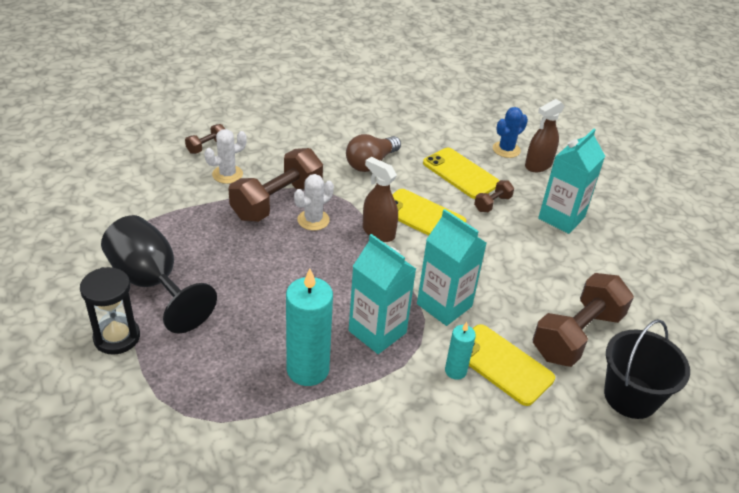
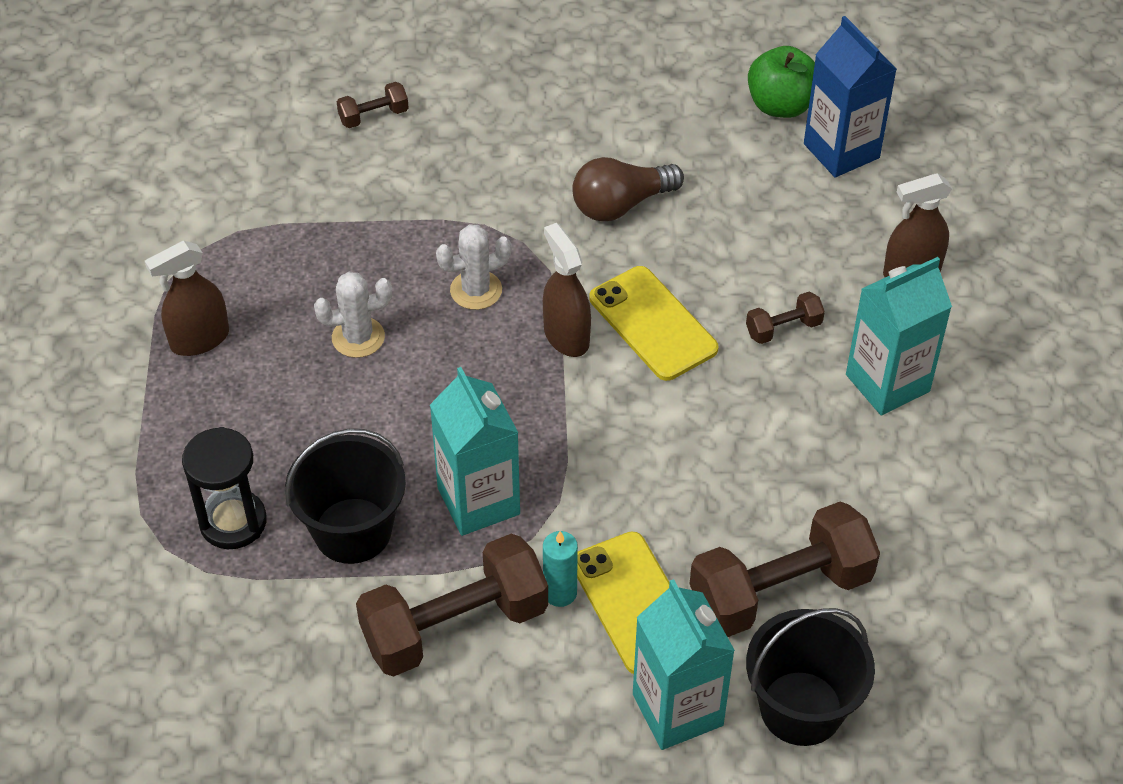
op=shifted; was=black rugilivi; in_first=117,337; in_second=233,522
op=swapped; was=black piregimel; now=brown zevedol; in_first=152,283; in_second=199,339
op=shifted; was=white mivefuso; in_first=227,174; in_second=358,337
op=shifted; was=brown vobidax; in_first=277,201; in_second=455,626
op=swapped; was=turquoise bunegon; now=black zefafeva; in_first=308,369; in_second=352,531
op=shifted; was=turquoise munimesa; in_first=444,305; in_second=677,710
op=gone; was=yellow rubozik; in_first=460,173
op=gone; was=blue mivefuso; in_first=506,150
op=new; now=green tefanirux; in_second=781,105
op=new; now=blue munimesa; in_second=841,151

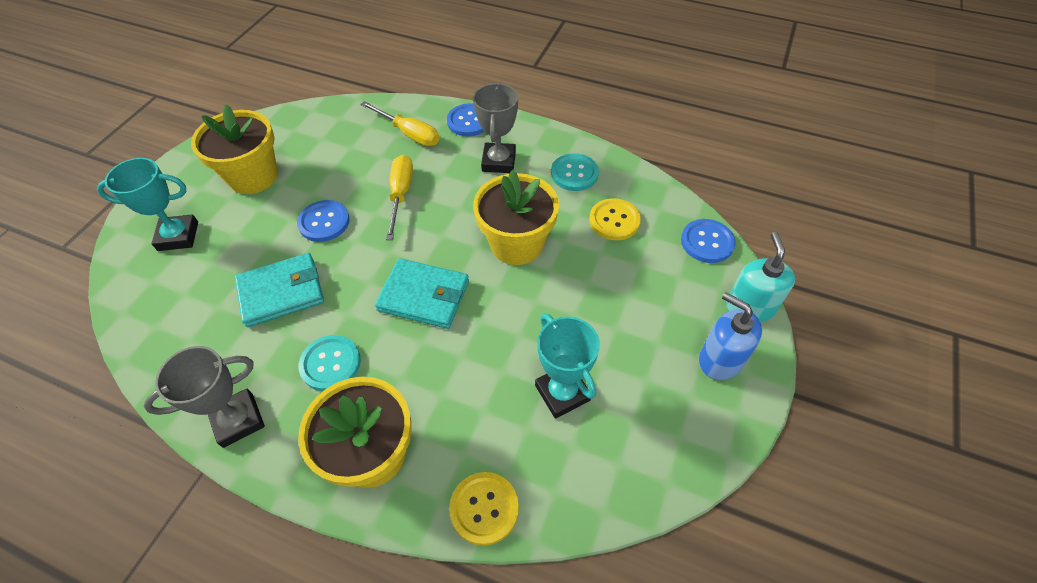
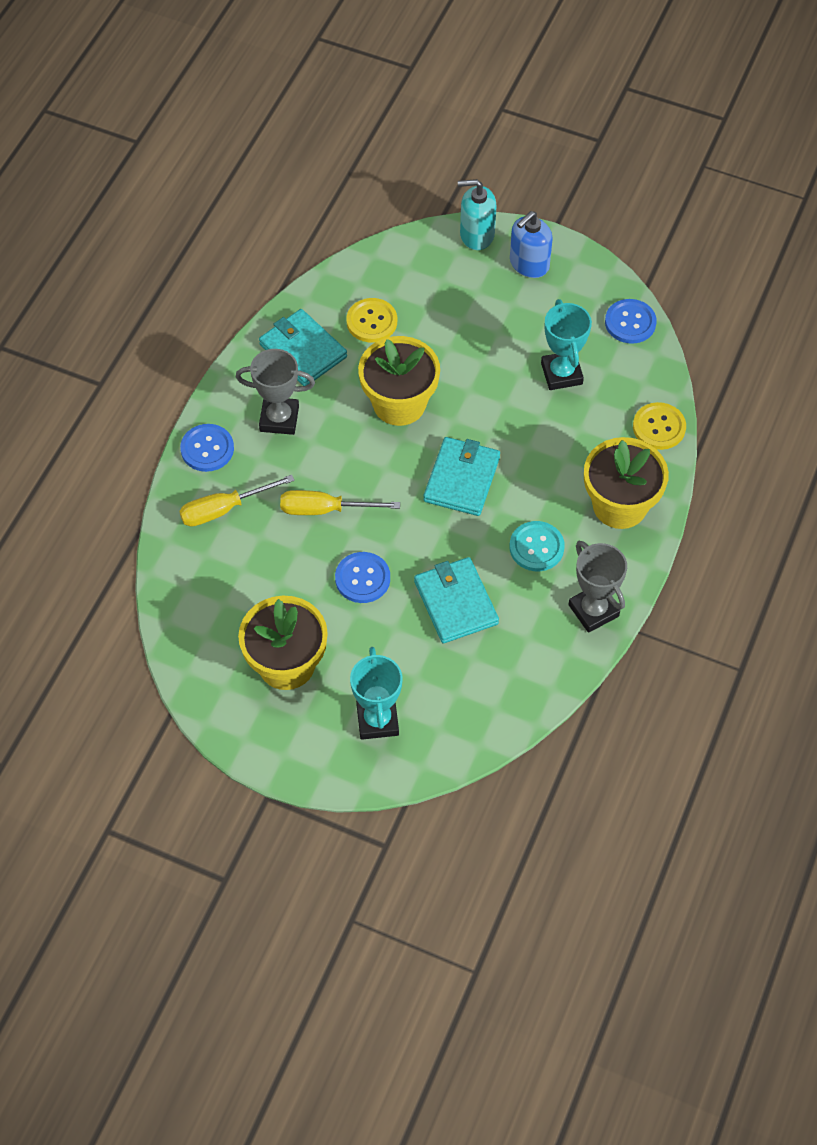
op=rotated; was=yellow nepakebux; in_first=409,134; in_second=224,509; clockwise=-150
op=rotated; was=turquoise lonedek; in_first=562,393; in_second=561,373; clockwise=-75
op=swapped; was=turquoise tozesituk; now=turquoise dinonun; in_first=574,173; in_second=303,350
op=shifted; was=blue tozesituk; in_first=707,242; in_second=630,322

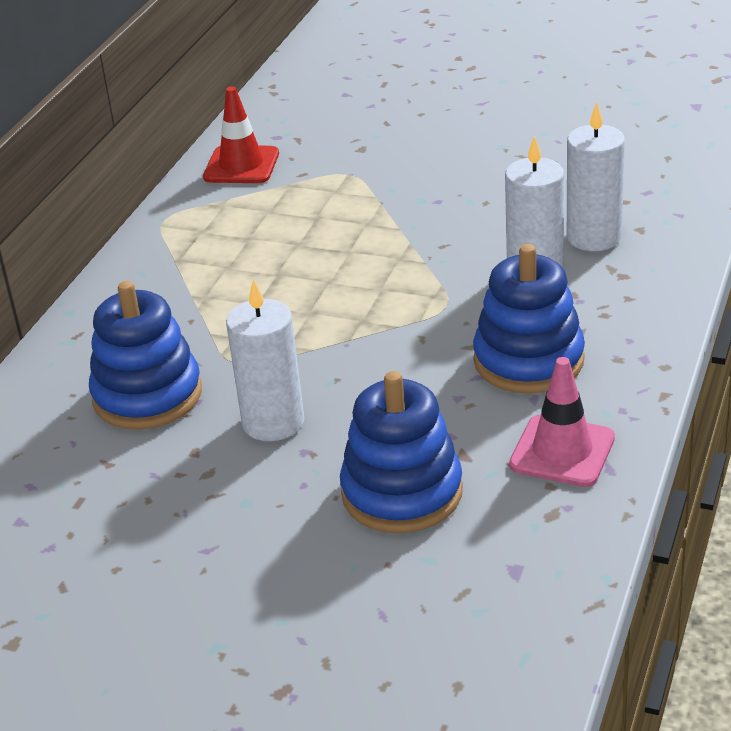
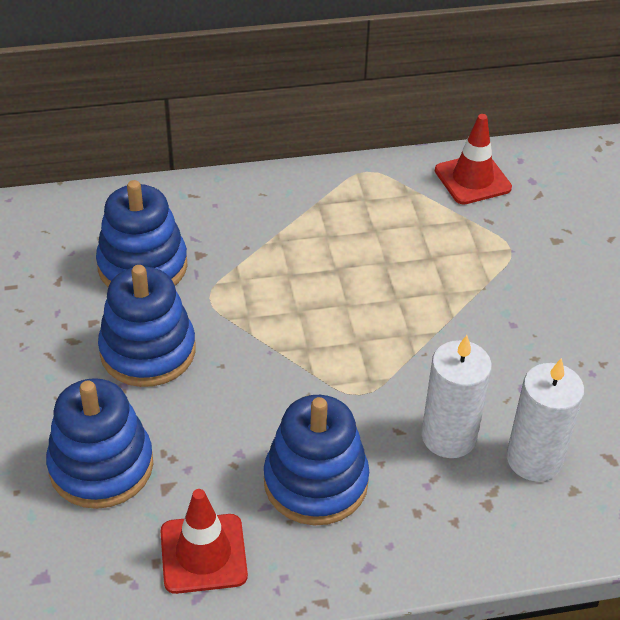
op=swapped; was=white bunegon; now=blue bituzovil; in_first=273,422; in_second=148,351
op=repainted; was=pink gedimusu; now=red gedimusu; in_first=562,451; in_second=203,554

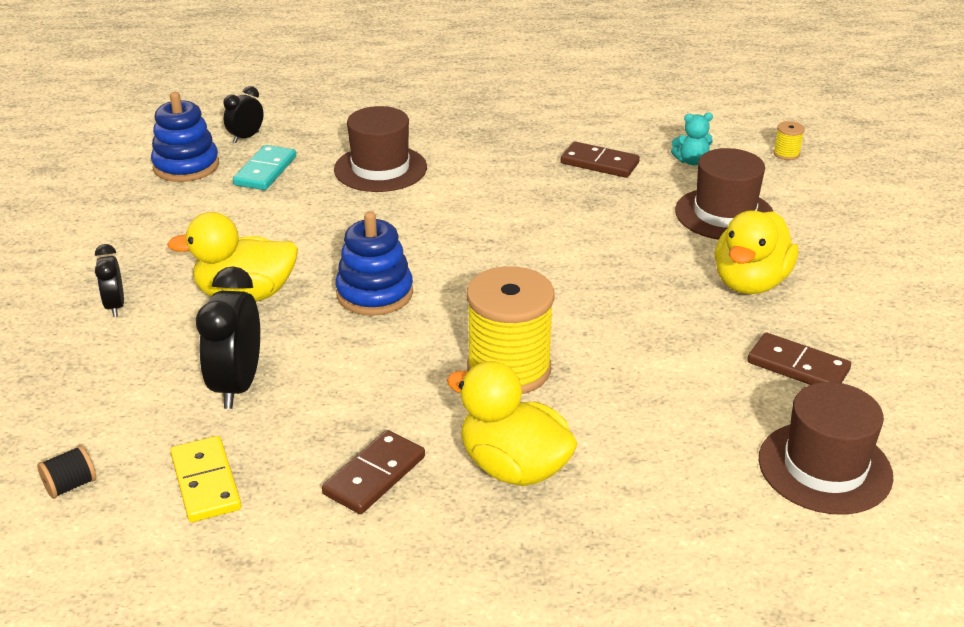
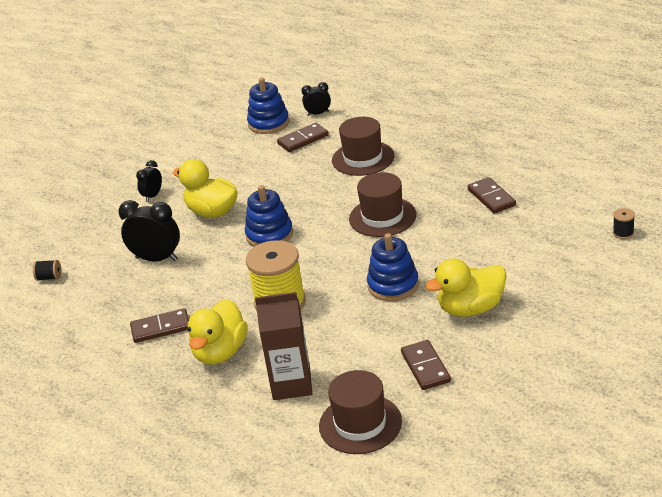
op=gone; was=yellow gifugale; in_first=205,482
op=rotated; was=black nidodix; in_first=237,385; in_second=157,259; clockwise=60
op=repainted; was=turquoise gifugale; now=brown gifugale; in_first=265,171; in_second=303,140
op=rotated; was=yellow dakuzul; in_first=513,467; in_second=220,352; clockwise=-150
op=gone; was=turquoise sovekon; in_first=691,161
op=shifted; was=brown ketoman; in_first=724,214; in_second=382,217
op=repainted; was=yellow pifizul; now=black pifizul; in_first=786,154; in_second=623,233
op=new; now=brown munimesa; in_second=291,384
op=new; now=blue bituzovil; in_second=393,285

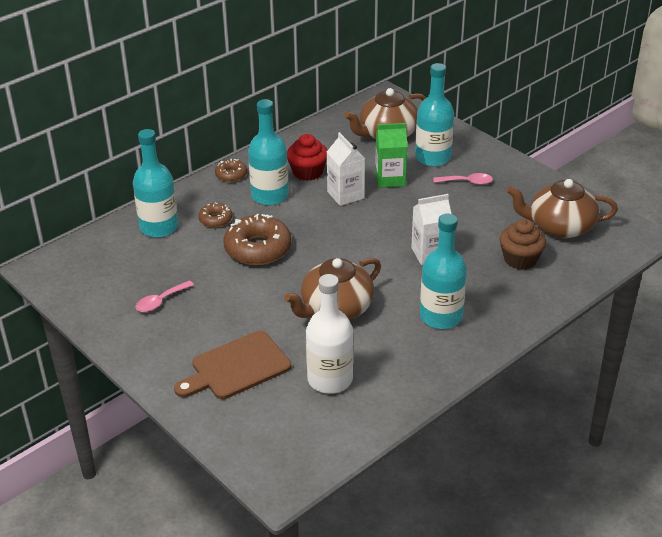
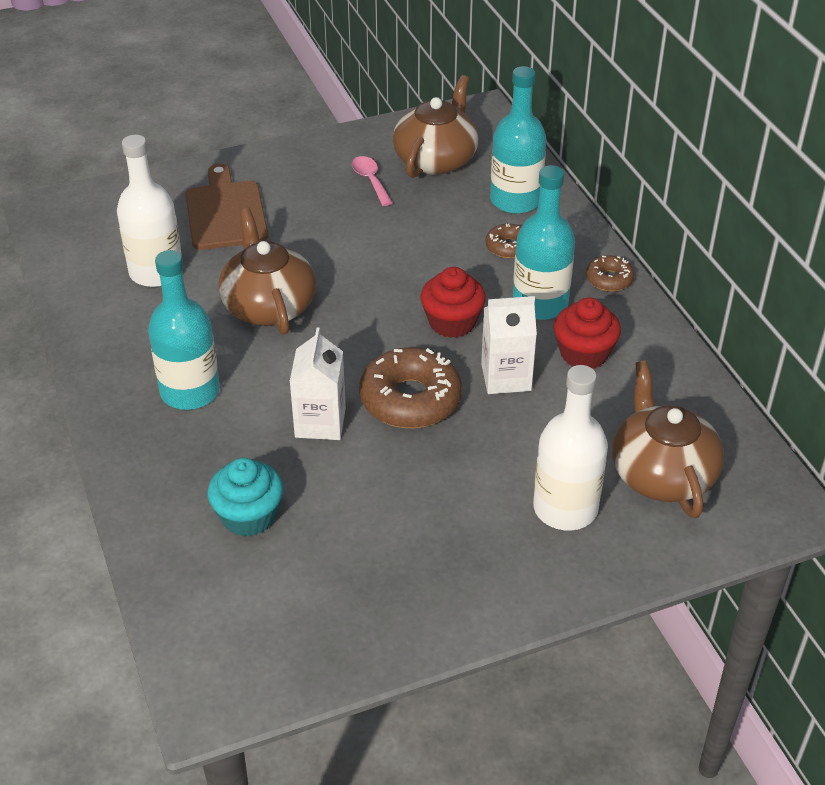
op=shifted; was=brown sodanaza; in_first=258,248; in_second=410,399
op=gone; was=green munimesa; in_first=390,179
op=repainted; was=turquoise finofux; now=white finofux; in_first=433,157; in_second=565,508
op=gone; was=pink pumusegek; in_first=467,182
op=repainted; was=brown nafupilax; now=turquoise nafupilax; in_first=520,259; in_second=248,516
op=shifted; was=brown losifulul; in_first=559,226; in_second=436,159
op=new; now=red nafupilax; in_second=452,322

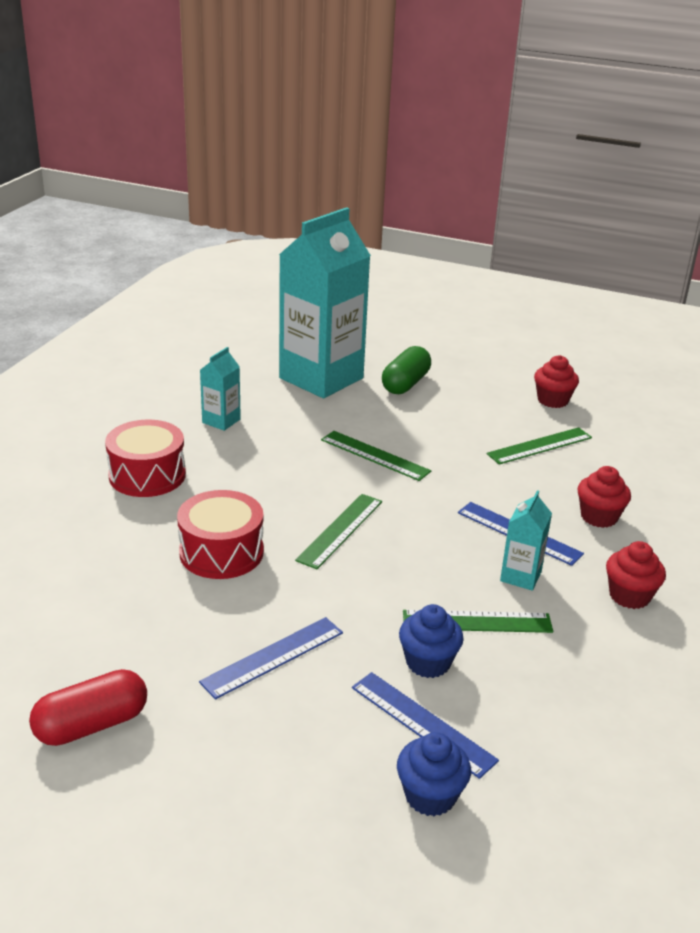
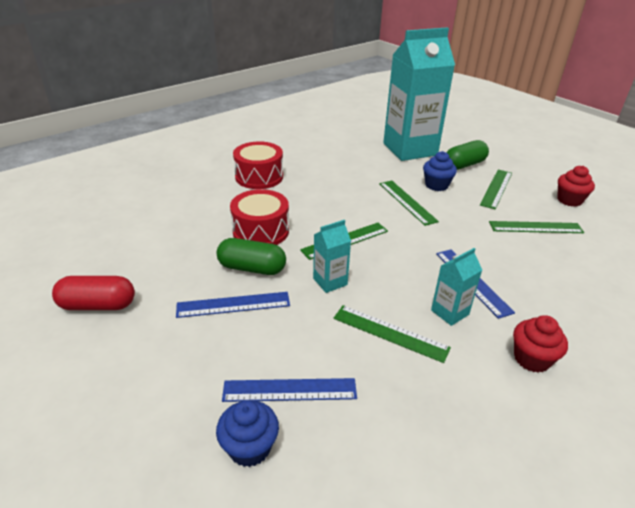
op=shifted; was=turquoise munimesa; in_first=221,421; in_second=330,281
op=rotated; was=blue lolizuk; in_first=422,723; in_second=289,390; clockwise=-75
op=shifted; was=blue nafupilax; in_first=428,662; in_second=436,185
op=gone; was=red nafupilax; in_first=599,517
op=new; now=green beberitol; in_second=252,268
op=new; now=green lolizuk; in_second=496,188

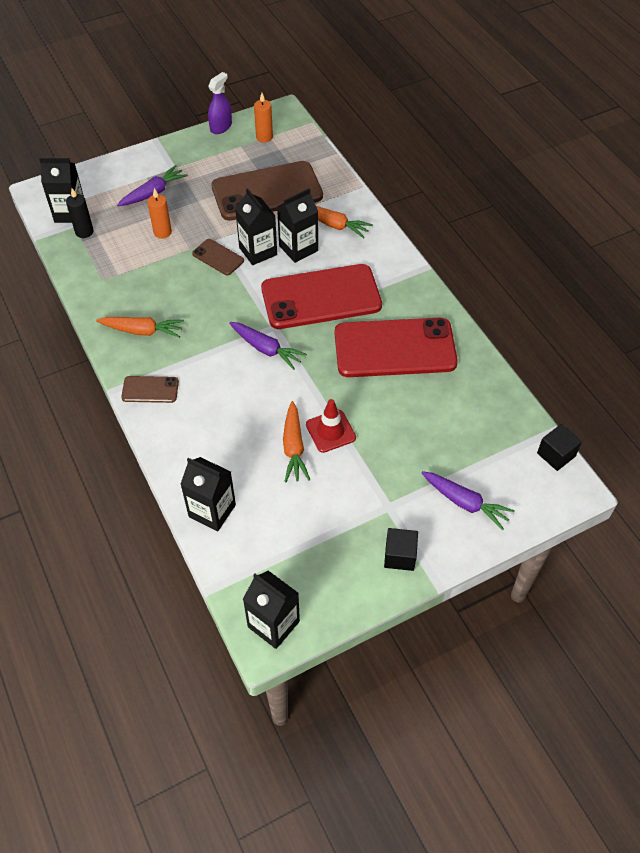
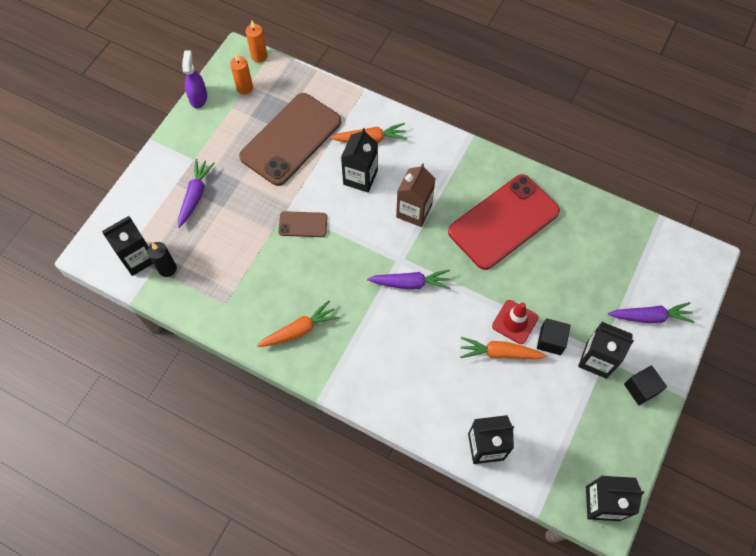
op=gone; was=brown rubozik; in_first=150,389
op=shifted; was=orange bunegon; in_first=162,232; in_second=259,56
op=shifted; was=black munimesa; in_first=258,251; in_second=596,359
op=swapped; was=red rubozik; now=brown munimesa; in_first=321,297; in_second=414,211
op=rotated; was=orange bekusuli; in_first=294,447; in_second=500,353; clockwise=135
op=shifted; was=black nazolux; in_first=556,454; in_second=550,341

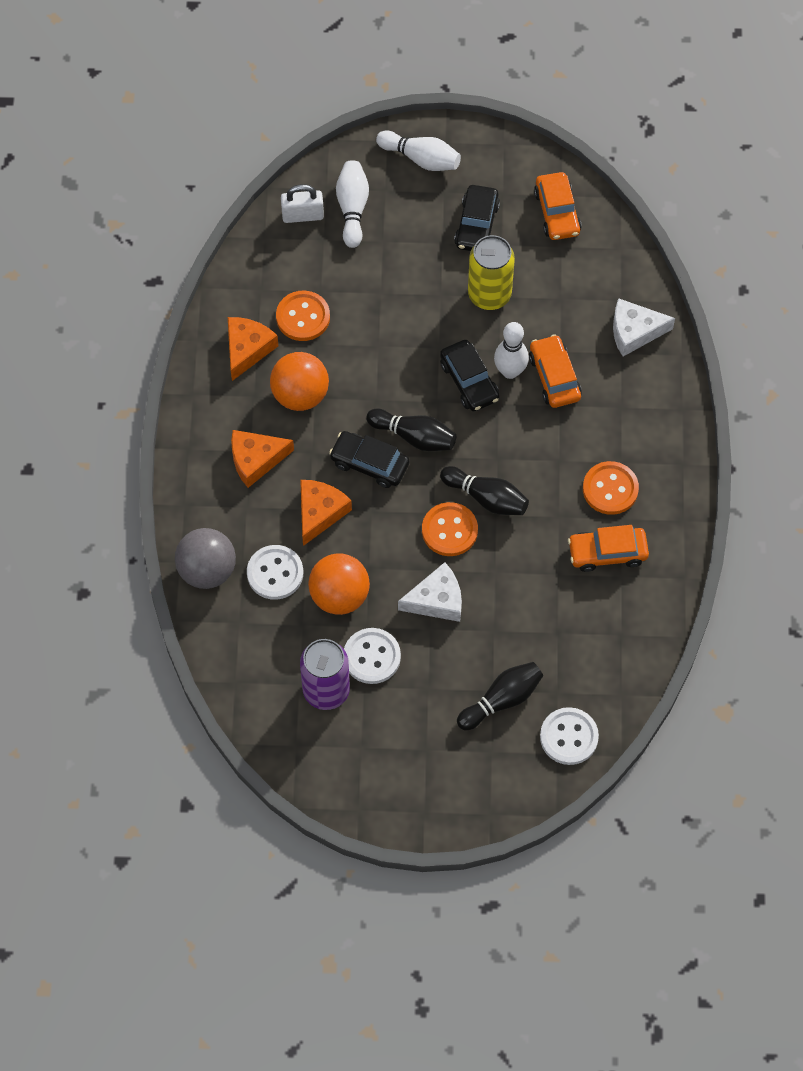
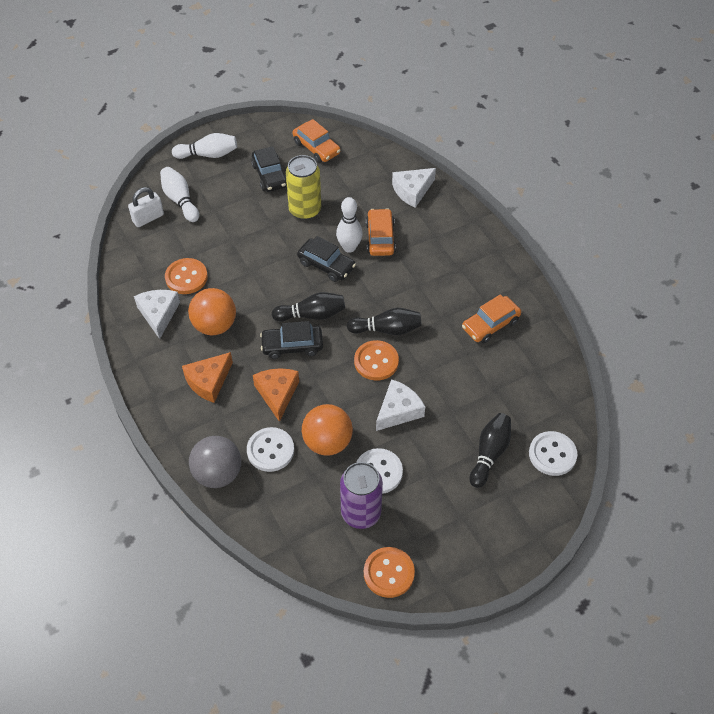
op=repainted; was=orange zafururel; now=white zafururel; in_first=247,349; in_second=158,314
op=rotated; was=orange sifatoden; in_first=554,377; in_second=380,238; clockwise=45
op=shifted; was=orange tozesituk; in_first=610,489; in_second=389,573

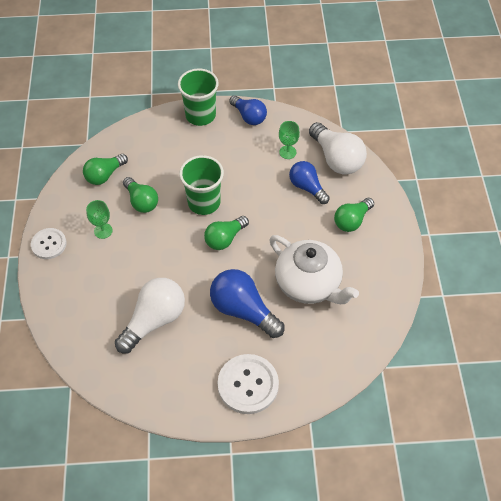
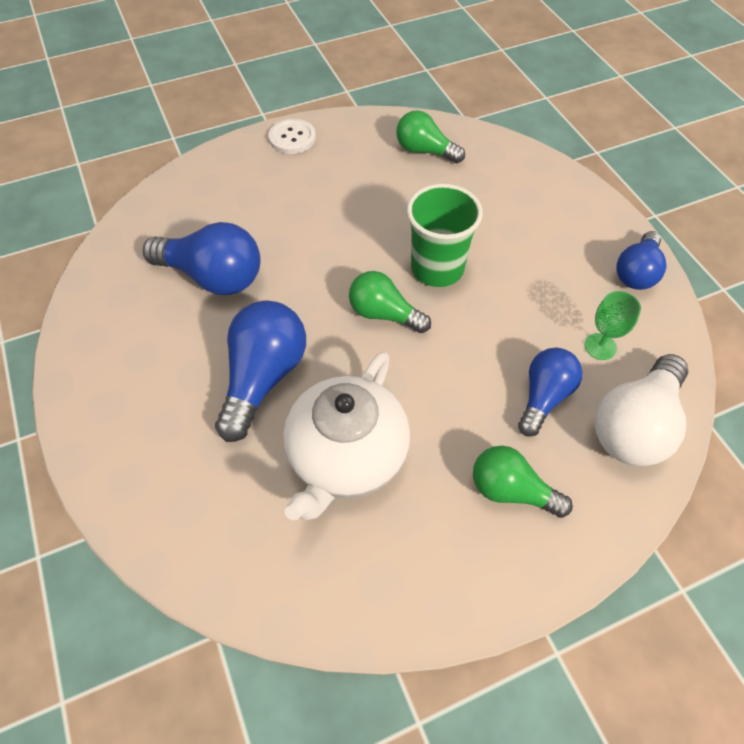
op=gone; was=green piregimel; in_first=103,231
op=repainted; was=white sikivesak; now=blue sikivesak; in_first=154,320; in_second=213,277
op=gone; was=green sikivesak; in_first=141,201
op=gone; was=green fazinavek; in_first=200,115
op=gone; was=white tozesituk; in_first=248,384

